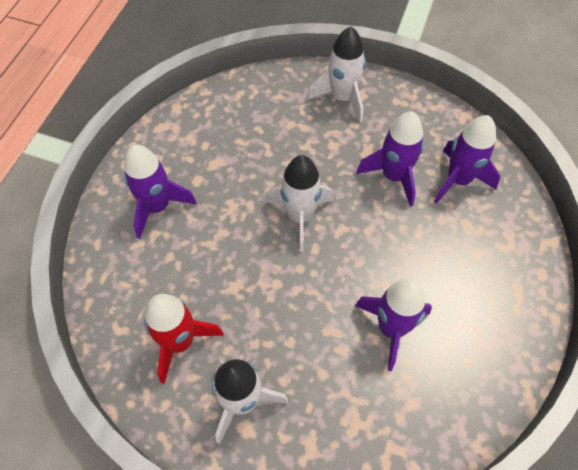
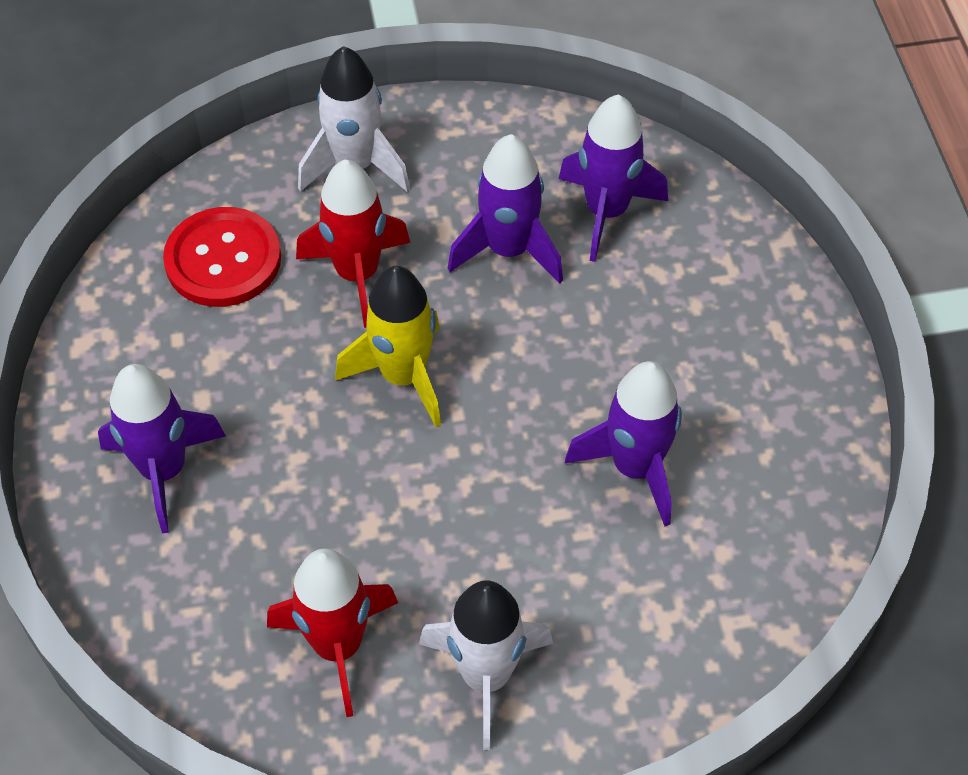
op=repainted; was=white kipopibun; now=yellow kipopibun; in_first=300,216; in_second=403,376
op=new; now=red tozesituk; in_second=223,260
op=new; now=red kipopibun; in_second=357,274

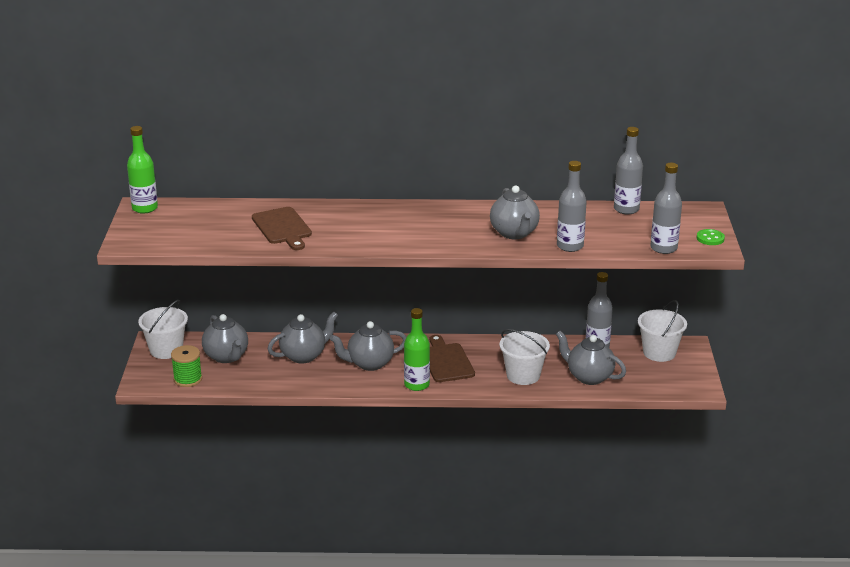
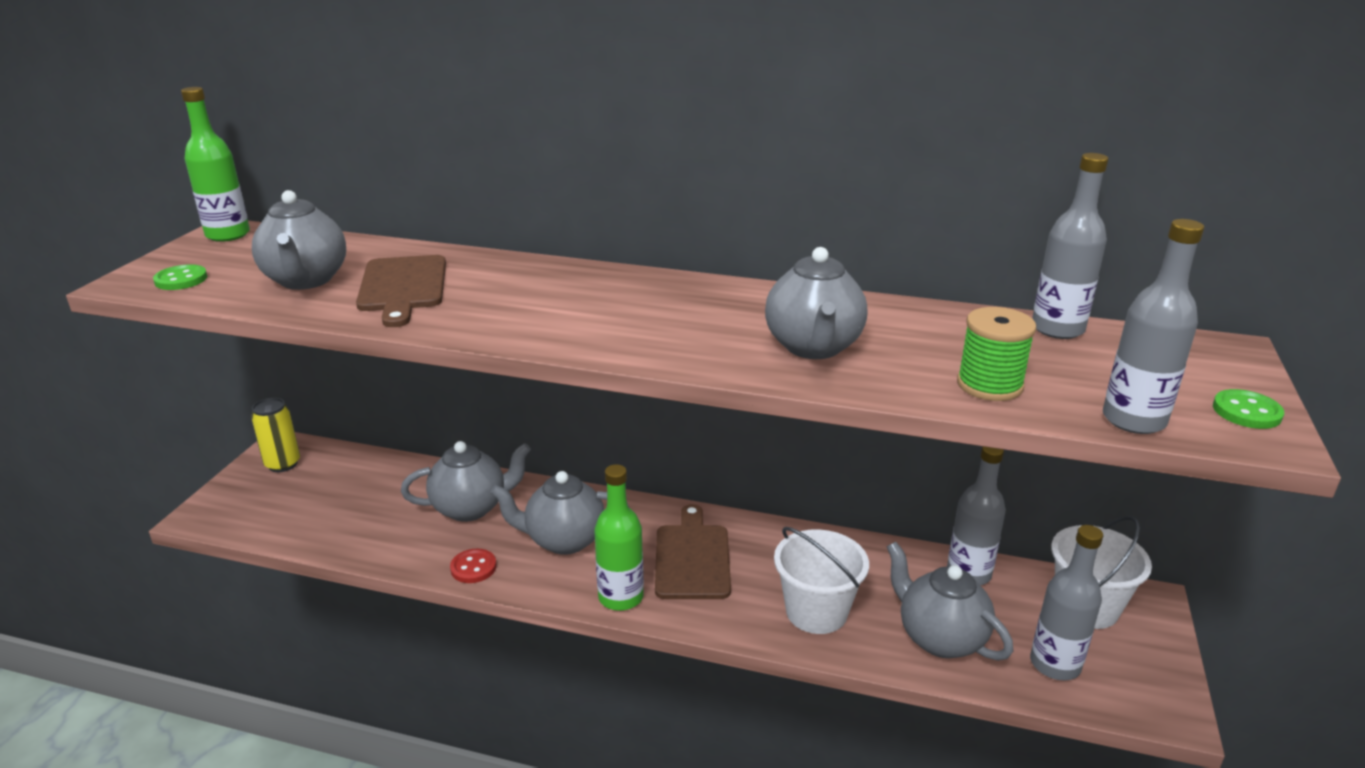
op=swapped; was=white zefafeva; now=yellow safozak; in_first=166,350; in_second=283,464
op=shifted; was=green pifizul; in_first=188,379; in_second=989,385
op=shifted; was=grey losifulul; in_first=226,357; in_second=306,280
op=shifted; was=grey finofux; in_first=570,246; in_second=1055,664
op=new; now=green tozesituk; in_second=181,280
op=new; now=red tozesituk; in_second=473,567

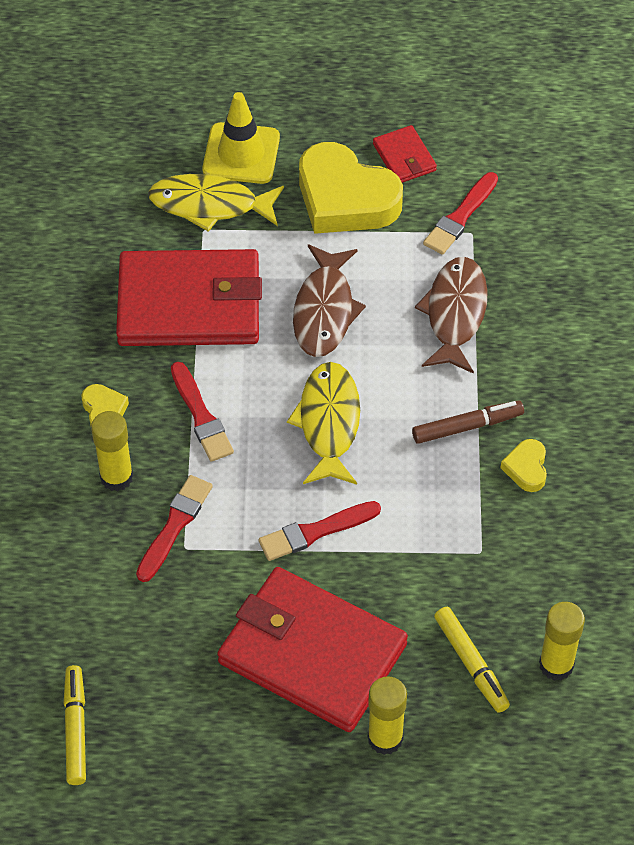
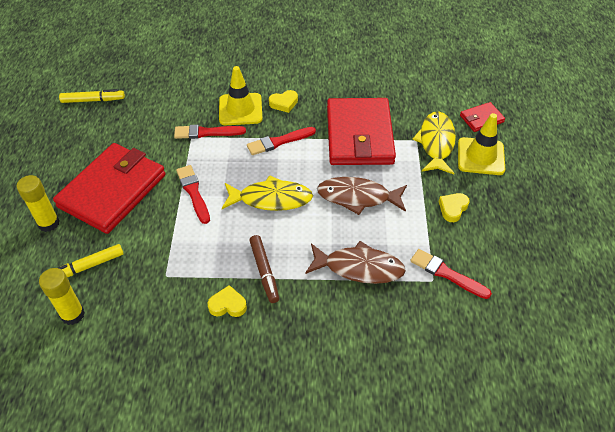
op=swapped; was=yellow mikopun; now=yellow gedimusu; in_first=116,477; in_second=240,109
op=rotated; was=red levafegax; in_first=175,525; in_second=206,132; clockwise=150
op=scaled; was=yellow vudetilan; in_first=345,198; in_second=453,208; ratio=0.44
op=shifted; was=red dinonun; in_first=404,157; in_second=481,119

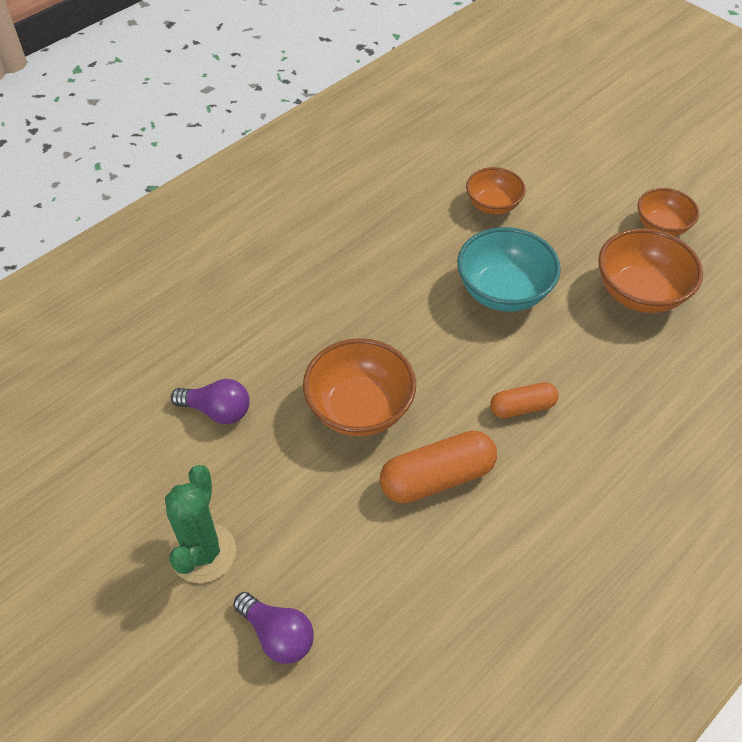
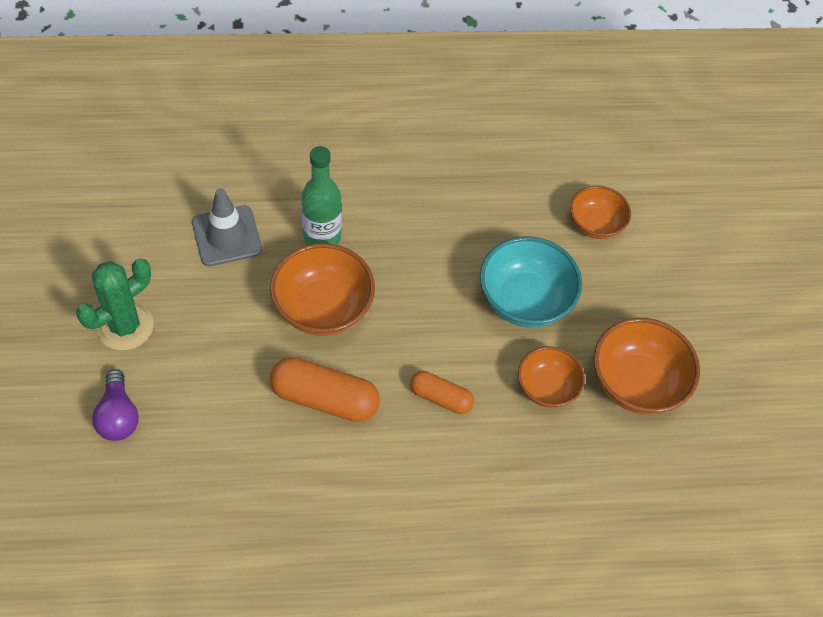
op=swapped; was=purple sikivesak; now=grey gedimusu; in_first=217,411; in_second=227,236
op=shifted; was=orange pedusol; in_first=661,226; in_second=547,388
op=new; now=green finofux; in_second=322,236

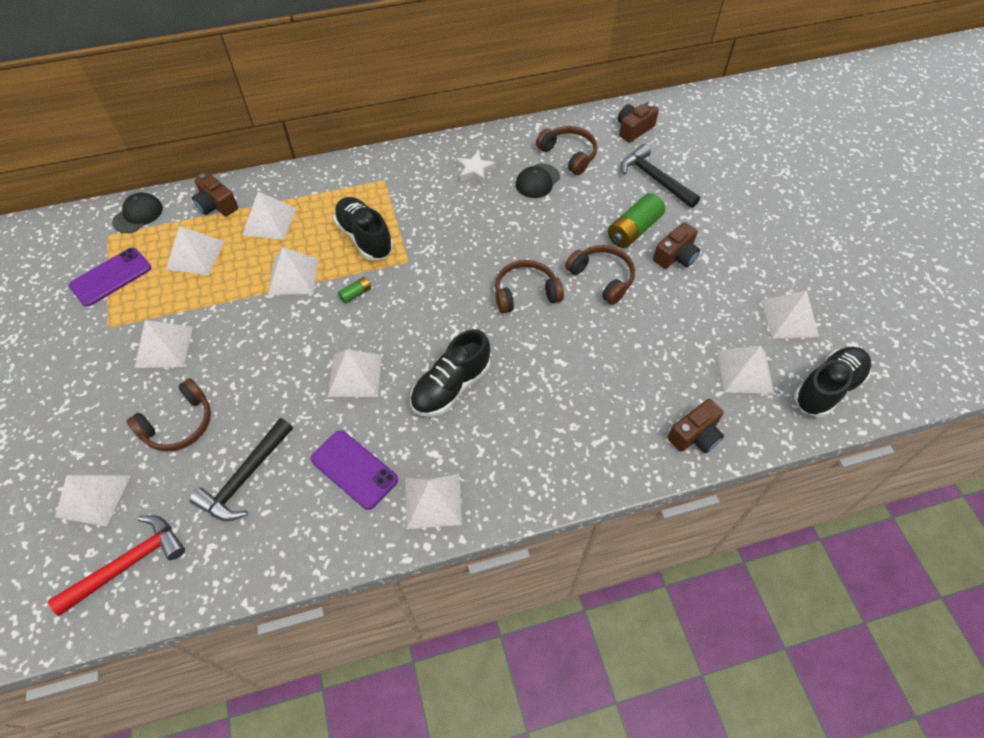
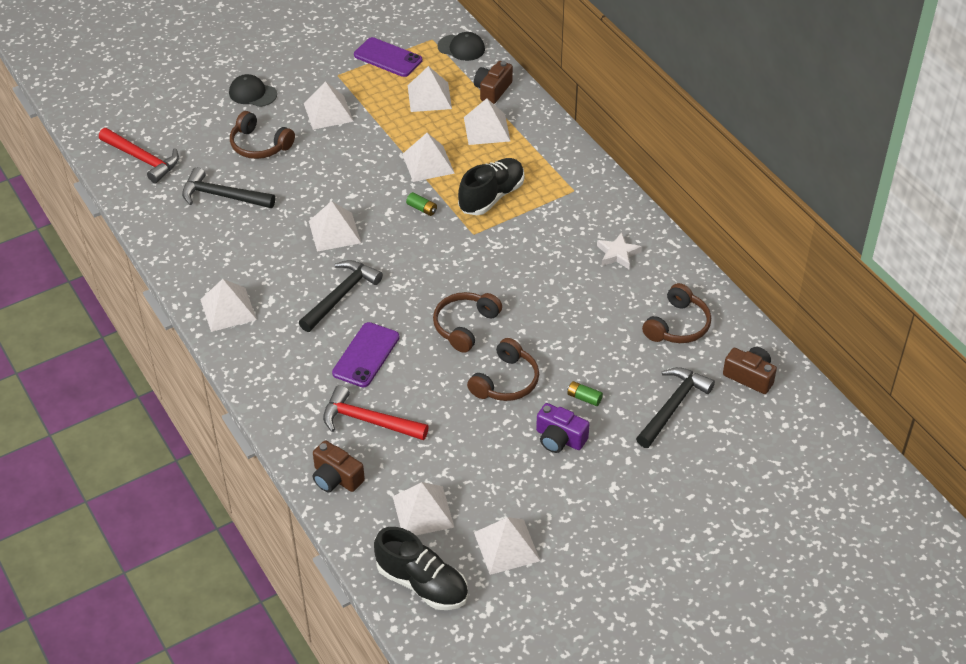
op=gone; was=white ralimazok; in_first=93,496
op=shifted; was=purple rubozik; in_first=354,469; in_second=366,355
op=swapped; was=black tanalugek; now=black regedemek; in_first=451,386; in_second=341,296
op=rotated; was=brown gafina; in_first=525,293; in_second=465,326; clockwise=-120
op=shifted; was=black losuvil; in_first=537,181; in_second=252,93
op=scaled; was=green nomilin; in_first=633,230; in_second=584,398; ratio=0.49
op=repainted; was=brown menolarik; now=purple menolarik; in_first=675,256; in_second=559,438
op=new; now=red regedemek; in_second=368,421

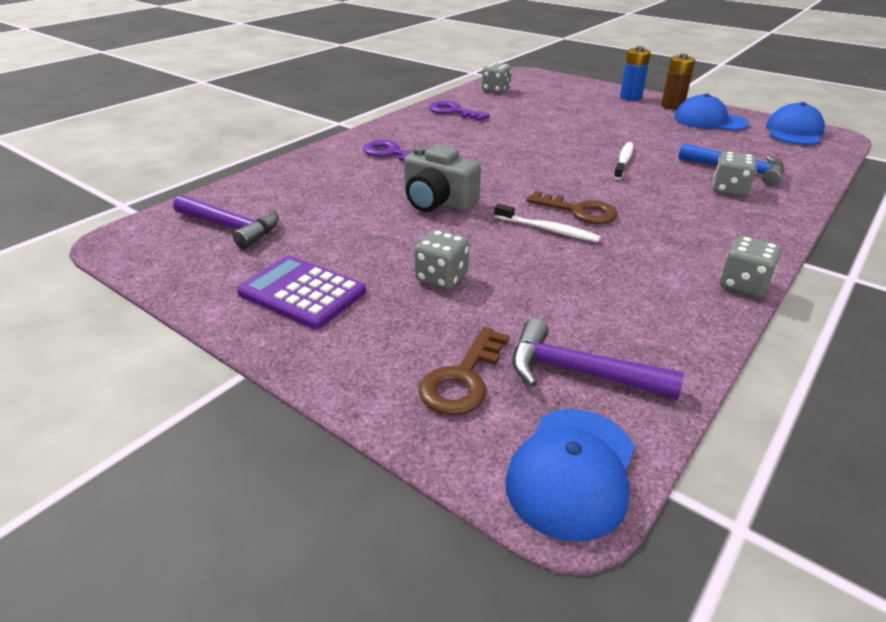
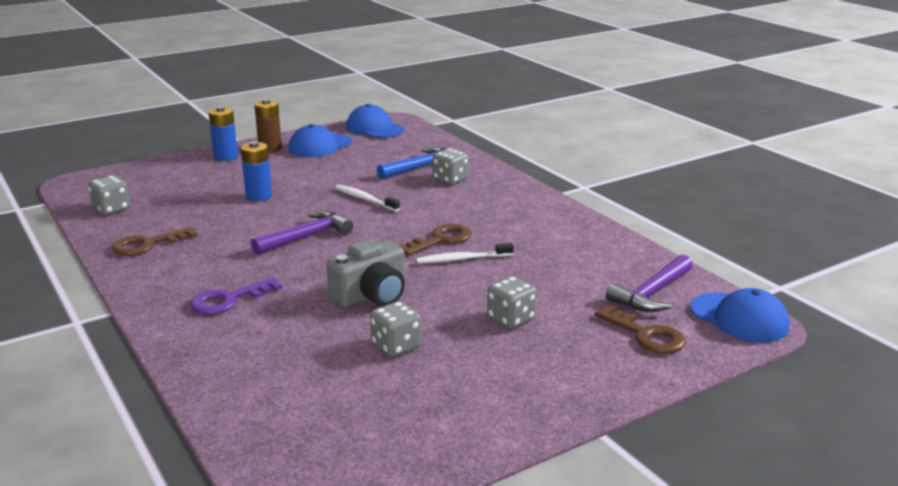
op=shifted; was=purple regedemek; in_first=232,227; in_second=306,236
op=gone; was=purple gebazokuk; in_first=302,292
op=repainted; was=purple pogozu; now=brown pogozu; in_first=453,112; in_second=147,244
op=rotated; was=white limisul; in_first=548,229; in_second=462,259; clockwise=-150
op=shifted; was=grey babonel; in_first=743,285; in_second=396,346
op=new; now=blue nomilin; in_second=259,196

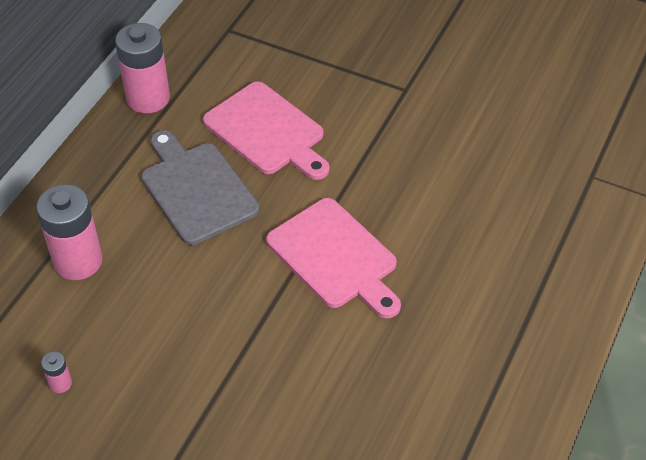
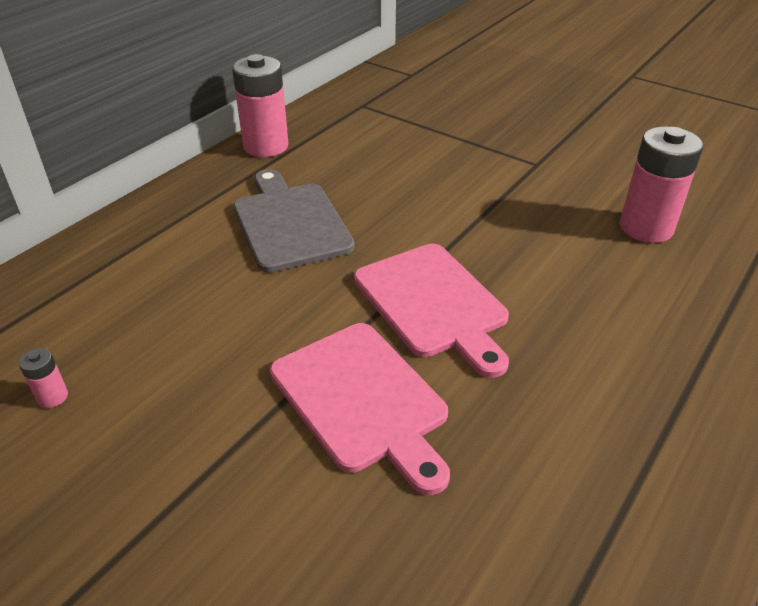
op=shifted; was=pink nomilin; in_first=78,261; in_second=646,228
op=shifted; was=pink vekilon; in_first=267,131; in_second=362,400

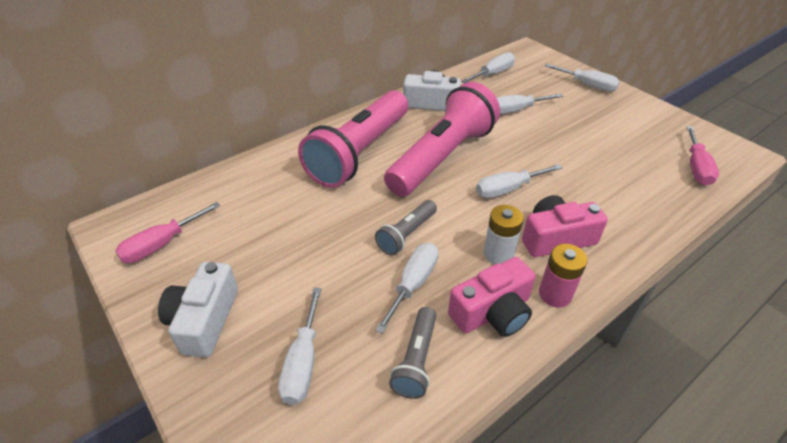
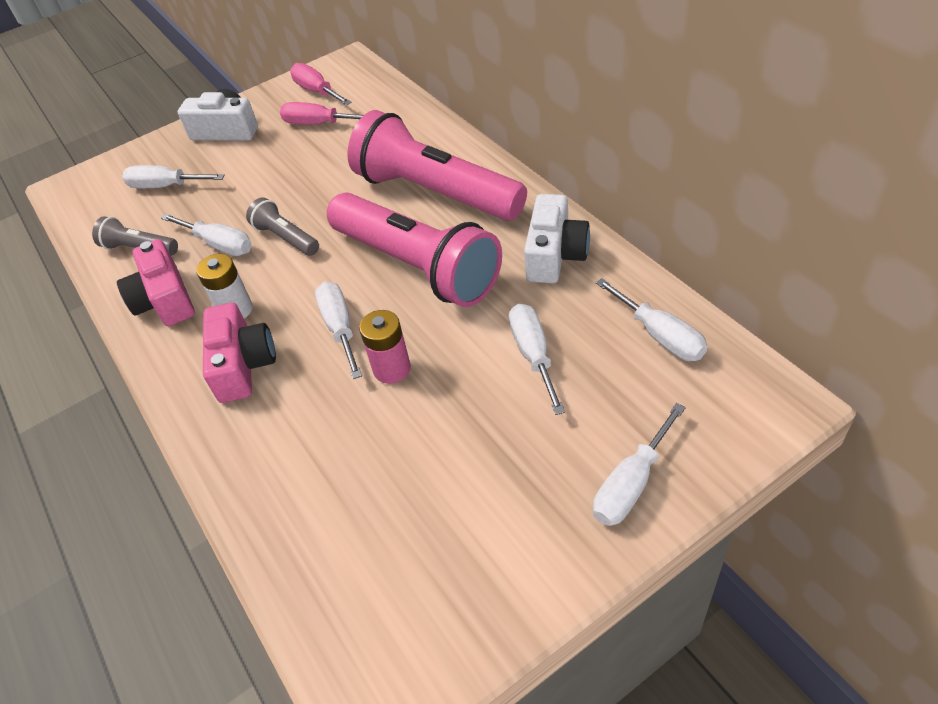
op=shifted; was=pink nomilin; in_first=555,294; in_second=392,369
op=shifted; was=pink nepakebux; in_first=696,167; in_second=318,124

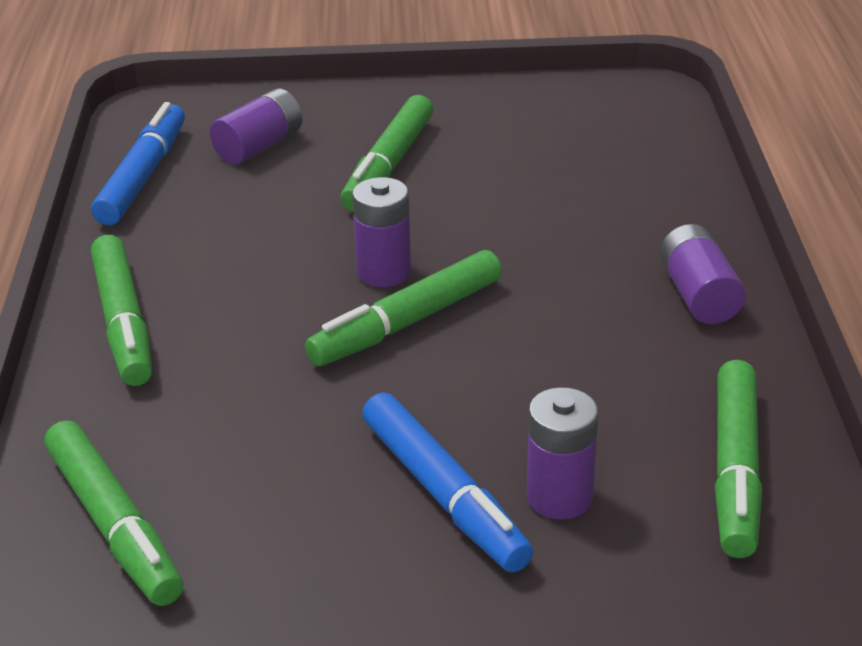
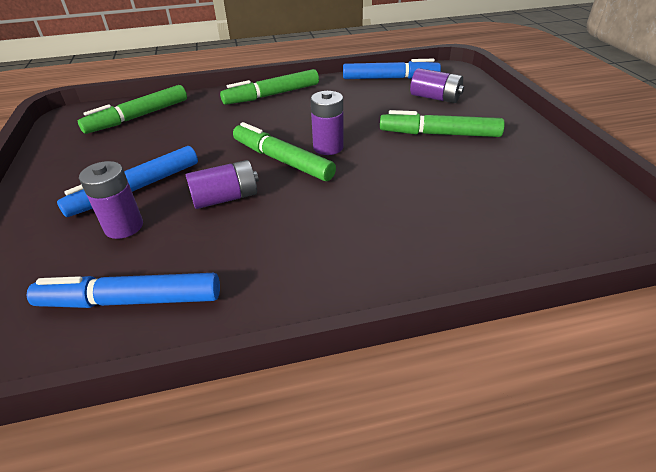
op=shifted; was=purple nomilin; in_first=698,295; in_second=225,198
op=repainted; was=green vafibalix; now=blue vafibalix; in_first=735,469; in_second=132,300

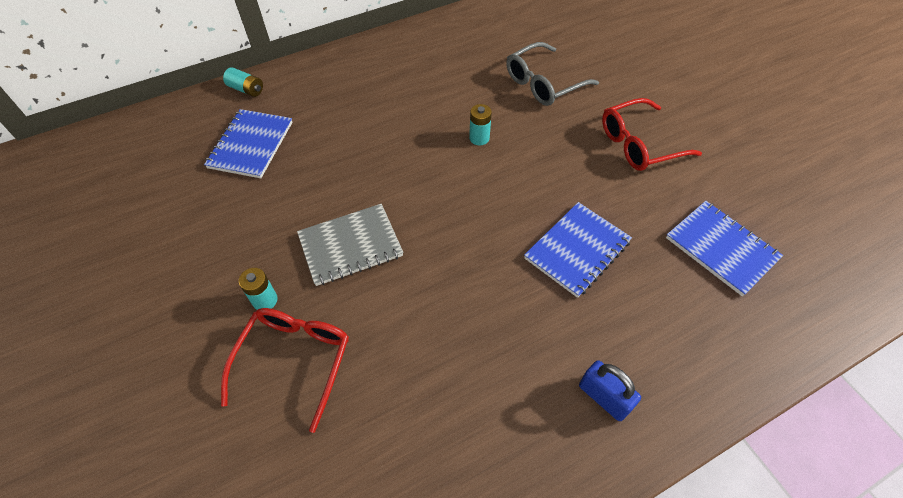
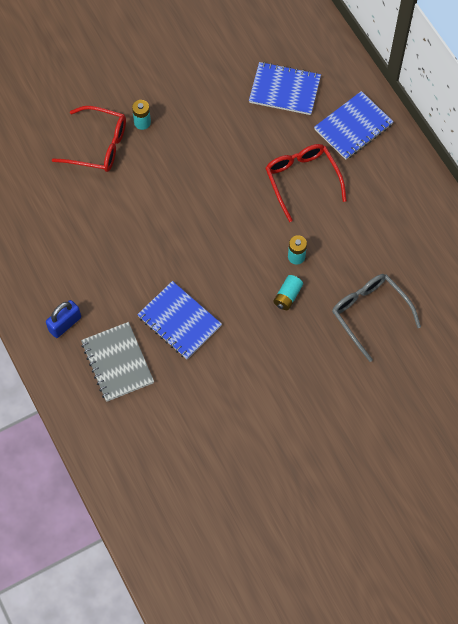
op=shifted; was=turquoise nomilin; in_first=246,89; in_second=287,296
op=shifted; was=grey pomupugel; in_first=350,246; in_second=117,363
op=shifted; was=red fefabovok; in_first=639,144; in_second=302,180
op=shifted; was=blue pomupugel; in_first=721,248; in_second=353,127

